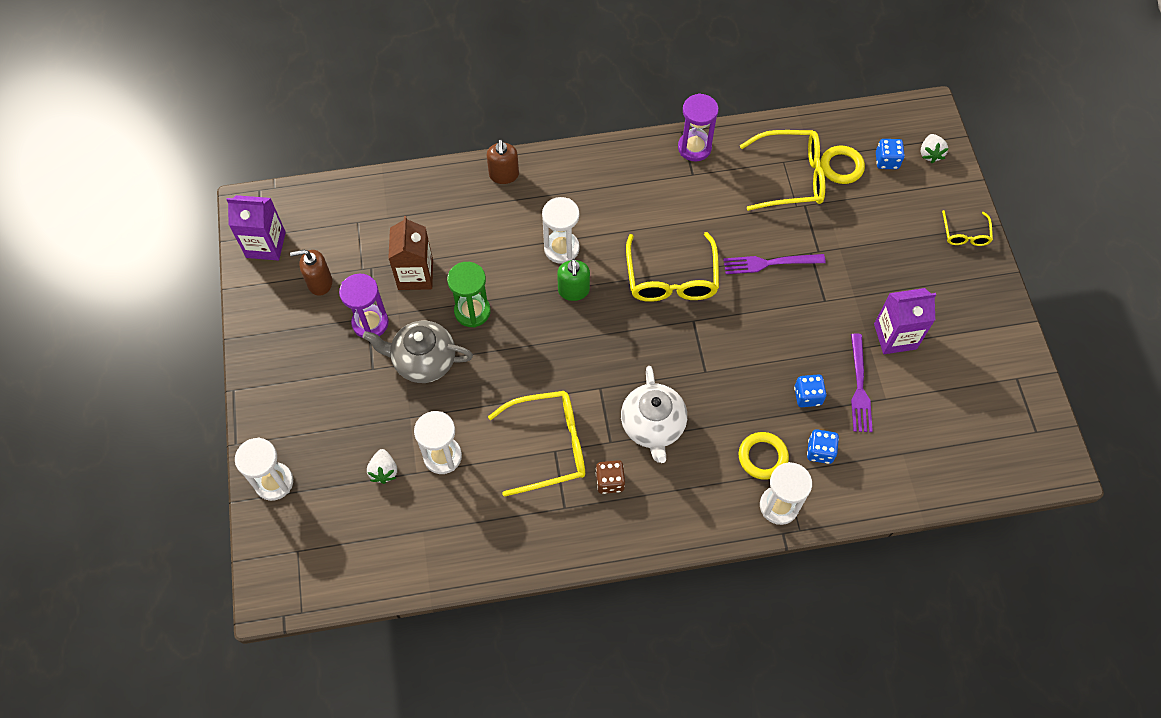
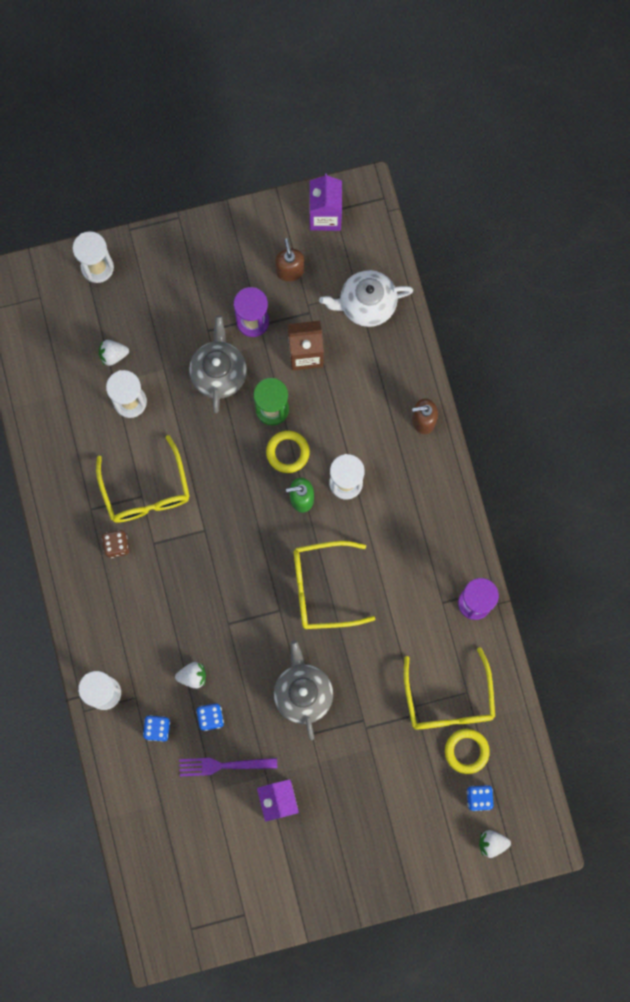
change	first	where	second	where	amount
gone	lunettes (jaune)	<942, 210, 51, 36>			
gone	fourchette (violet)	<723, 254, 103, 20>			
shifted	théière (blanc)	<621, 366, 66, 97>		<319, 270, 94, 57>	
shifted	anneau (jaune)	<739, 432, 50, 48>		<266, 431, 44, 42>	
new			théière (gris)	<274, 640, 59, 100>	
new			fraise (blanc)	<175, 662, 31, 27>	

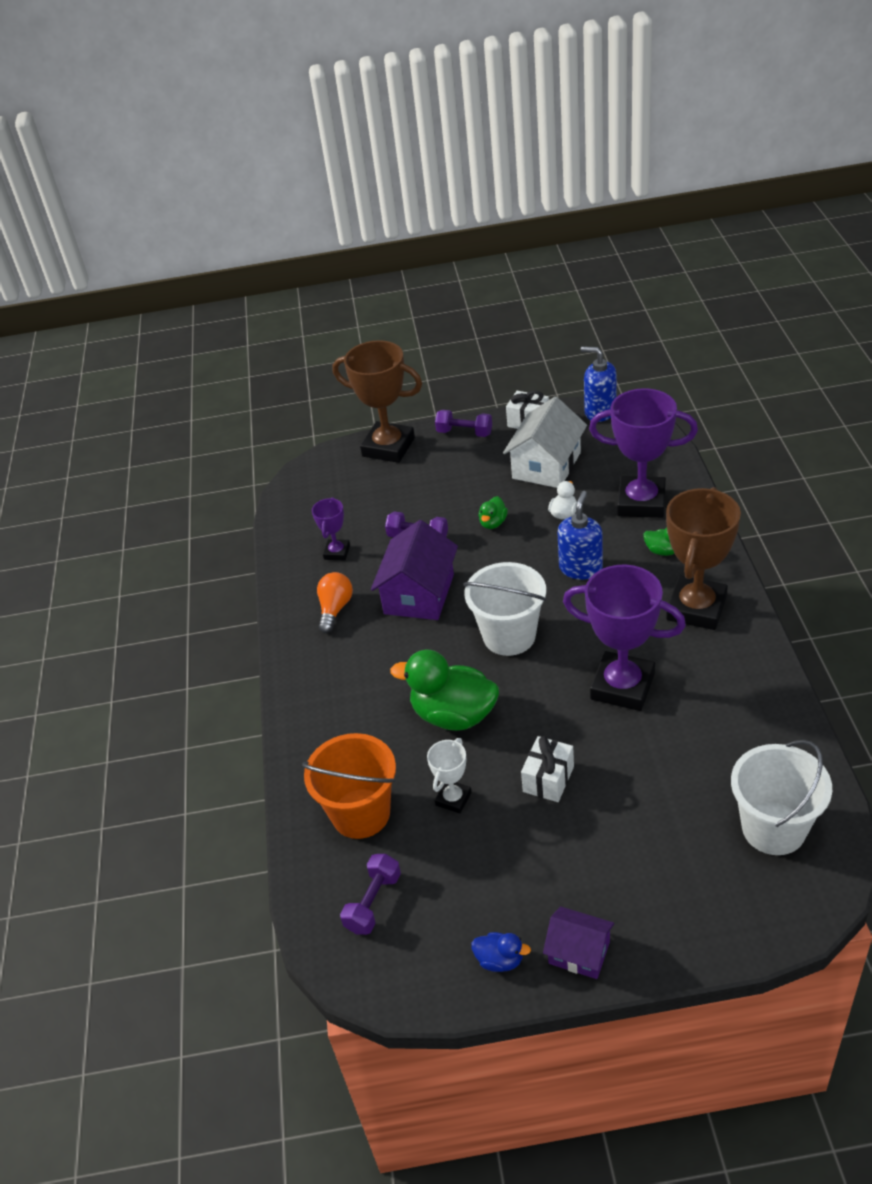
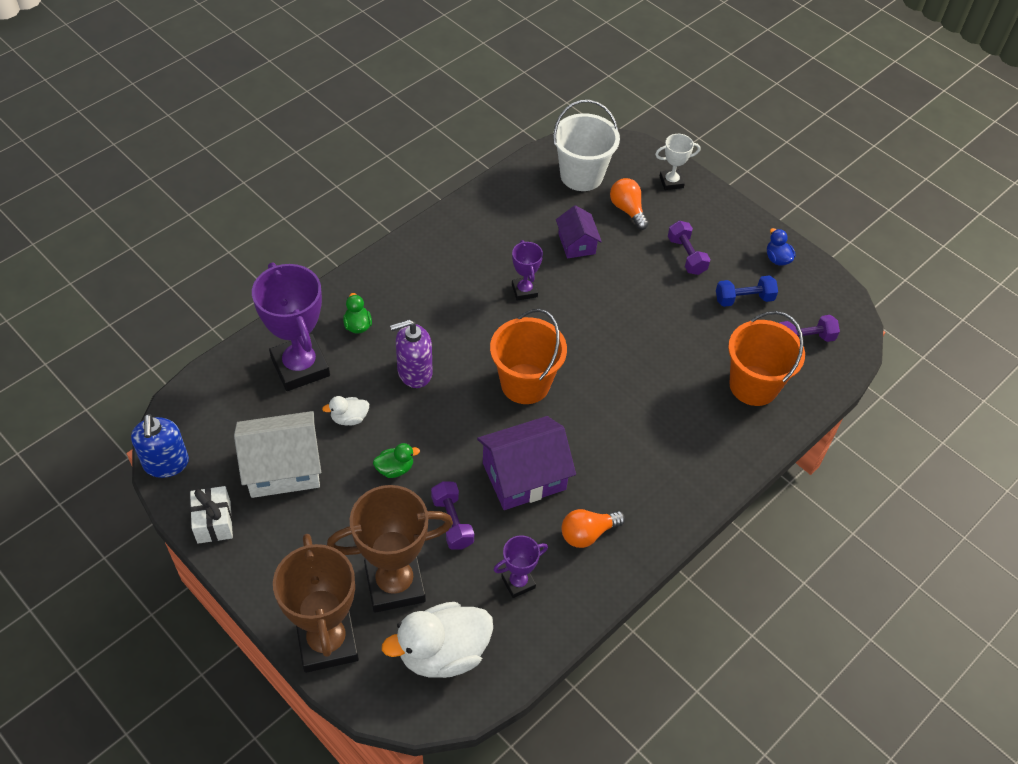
change	first	where	second	where	amount
shifted	haltère (violet)	<435, 410, 57, 27>		<668, 221, 42, 54>	
shifted	trophée (marron)	<666, 487, 75, 143>		<327, 485, 126, 128>	
repainted	distributeur de savon (bleu)	<557, 491, 46, 89>	distributeur de savon (violet)	<390, 320, 43, 68>	
repainted	seau (blanc)	<463, 562, 83, 94>	seau (orange)	<490, 309, 77, 95>	
scaled	trophée (violet)	<563, 564, 123, 147>		<512, 240, 31, 61>	x0.50
gone	canard (vert)	<390, 650, 109, 81>			
gone	cadeau (blanc)	<521, 736, 53, 66>			
shifted	trophée (blanc)	<427, 738, 44, 76>		<655, 134, 45, 56>	
shifted	maison (violet)	<543, 906, 71, 73>		<556, 205, 46, 54>	
new			ampoule (orange)	<610, 178, 39, 52>	
new			haltère (bleu)	<716, 275, 62, 32>	
new			canard (blanc)	<382, 602, 111, 76>	

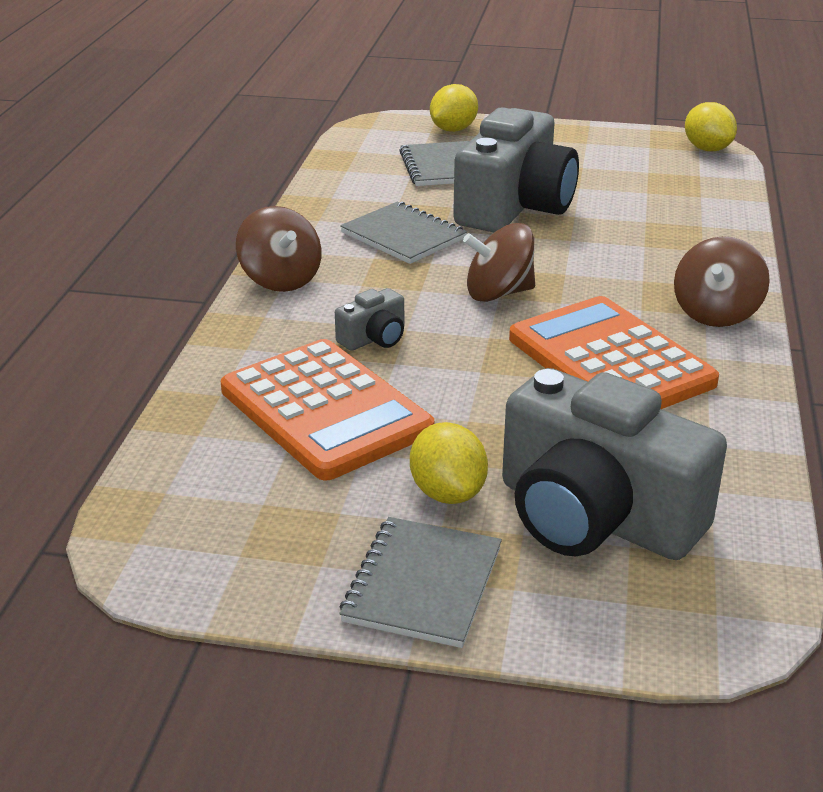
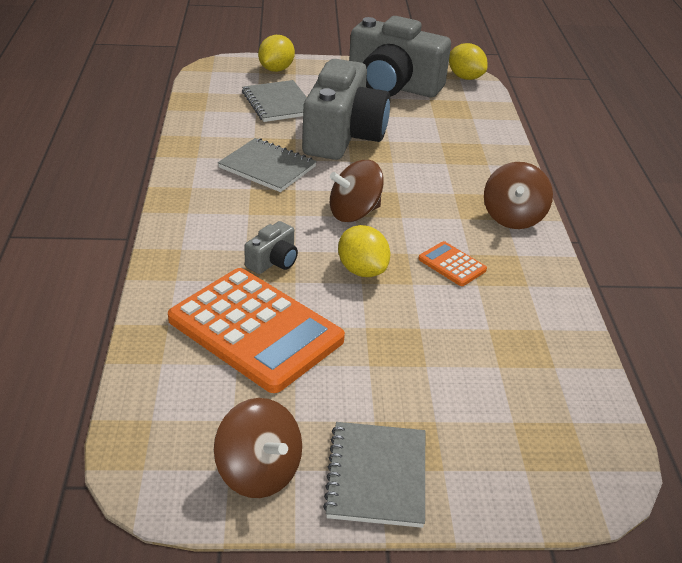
change	first	where	second	where	amount
shifted	toupie (marron)	<236, 206, 85, 86>		<214, 398, 88, 100>	
scaled	calculatrice (orange)	<509, 296, 210, 113>		<418, 241, 69, 45>	x0.43
shifted	appareil photo (gris)	<502, 368, 225, 192>		<349, 16, 102, 81>	
shifted	citron (jaune)	<410, 422, 78, 82>		<338, 225, 52, 52>	

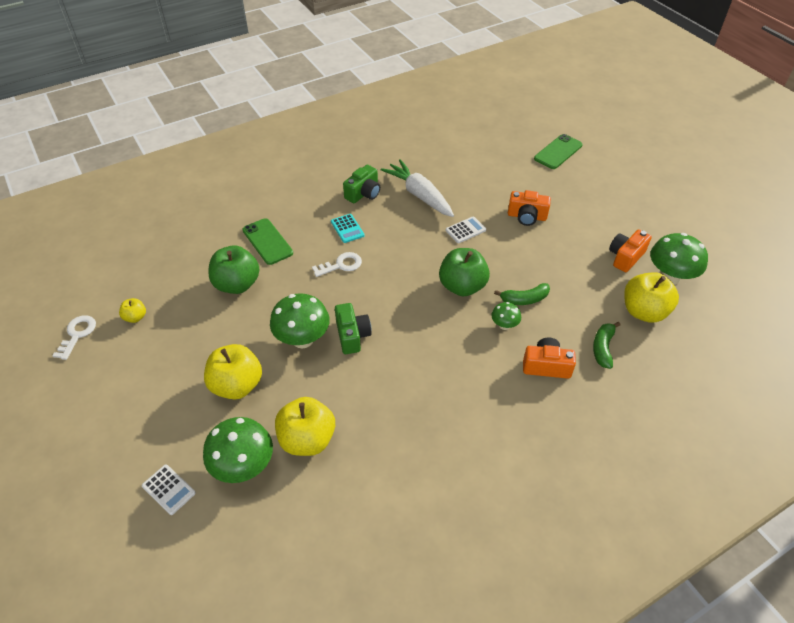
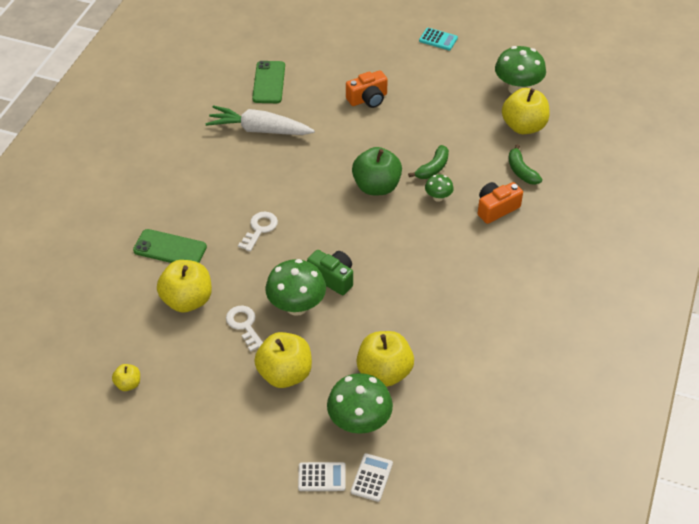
change	first	where	second	where	amount
shifted	téléphone (vert)	<534, 134, 49, 35>		<252, 61, 33, 42>	
gone	appareil photo (vert)	<343, 165, 37, 38>			
shifted	calculatrice (turquoise)	<331, 214, 34, 29>		<419, 28, 39, 22>	
shifted	calculatrice (blanc)	<446, 217, 40, 26>		<351, 453, 42, 49>	
gone	appareil photo (orange)	<609, 229, 43, 43>			
repainted	pomme (vert)	<208, 245, 52, 49>	pomme (jaune)	<157, 260, 55, 53>	
shifted	clé (blanc)	<53, 315, 43, 45>		<226, 306, 37, 46>	

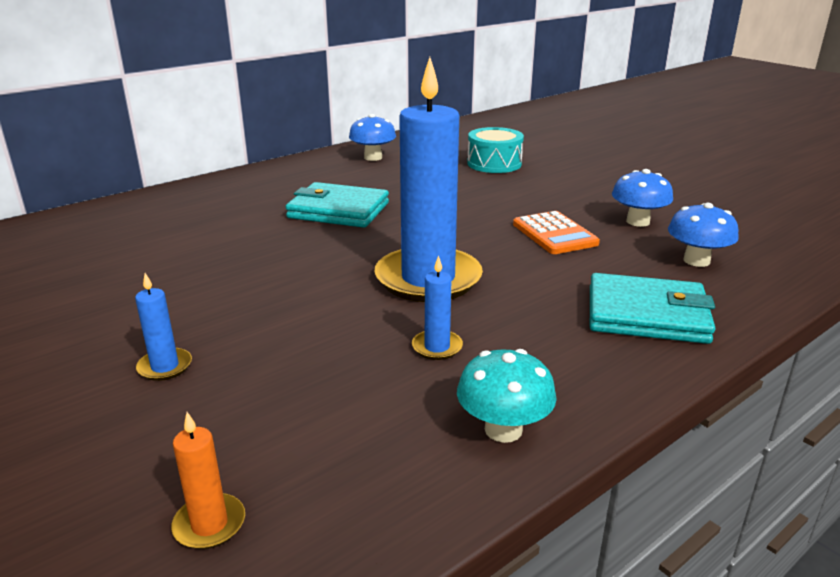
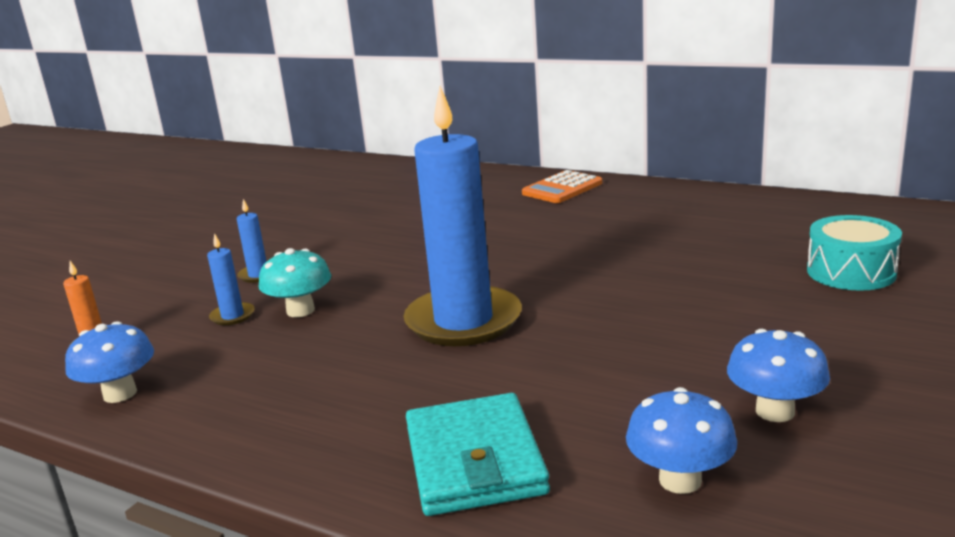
change	first	where	second	where	amount
shifted	champignon (bleu)	<349, 114, 47, 47>		<65, 321, 89, 82>	
gone	portefeuille (turquoise)	<286, 182, 103, 46>			
shifted	calculatrice (orange)	<513, 211, 87, 43>		<522, 170, 80, 33>	
shifted	bougie (bleu)	<412, 255, 51, 105>		<207, 233, 48, 92>	
shifted	champignon (turquoise)	<457, 349, 100, 94>		<259, 248, 72, 69>	

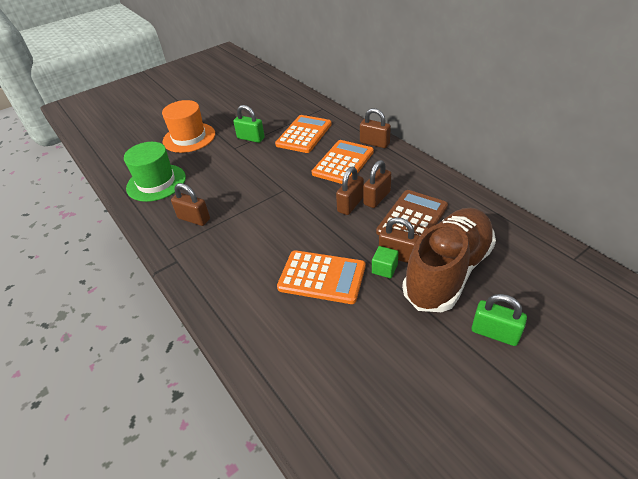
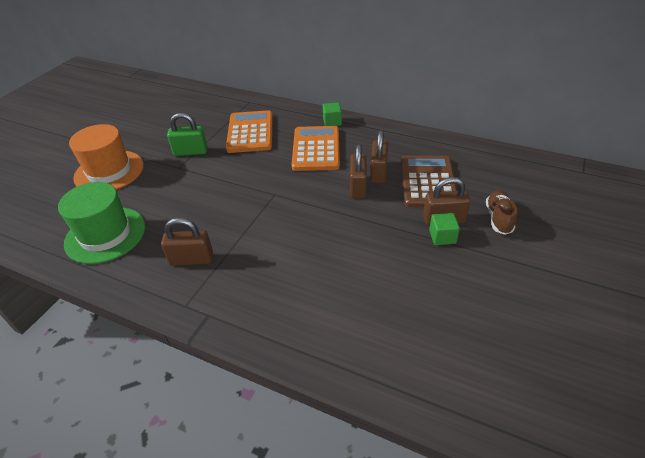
change	first	where	second	where	amount
swapped	cadenas (marron)	<360, 108, 31, 40>	cube (vert)	<323, 102, 19, 24>	
scaled	chaussure (marron)	<402, 208, 94, 104>		<486, 190, 31, 45>	x0.40
gone	calculatrice (orange)	<277, 250, 88, 54>			
gone	cadenas (vert)	<472, 294, 55, 52>			

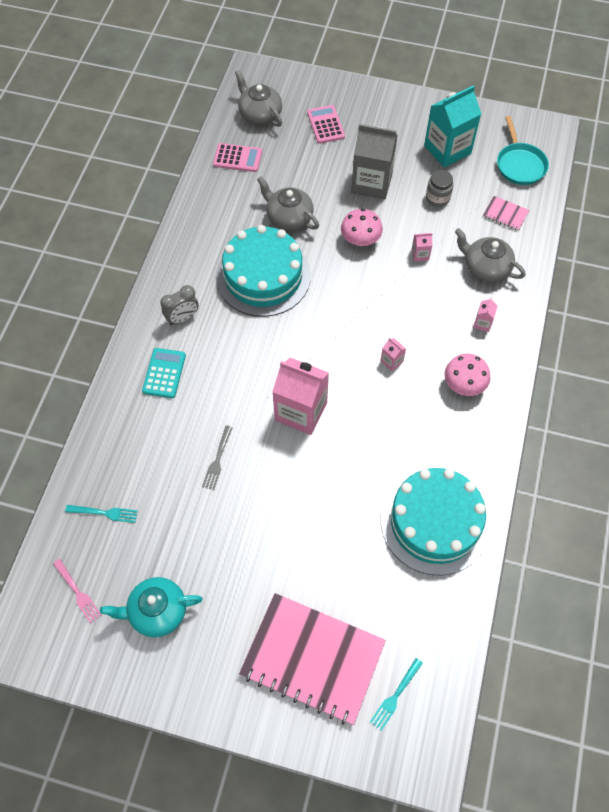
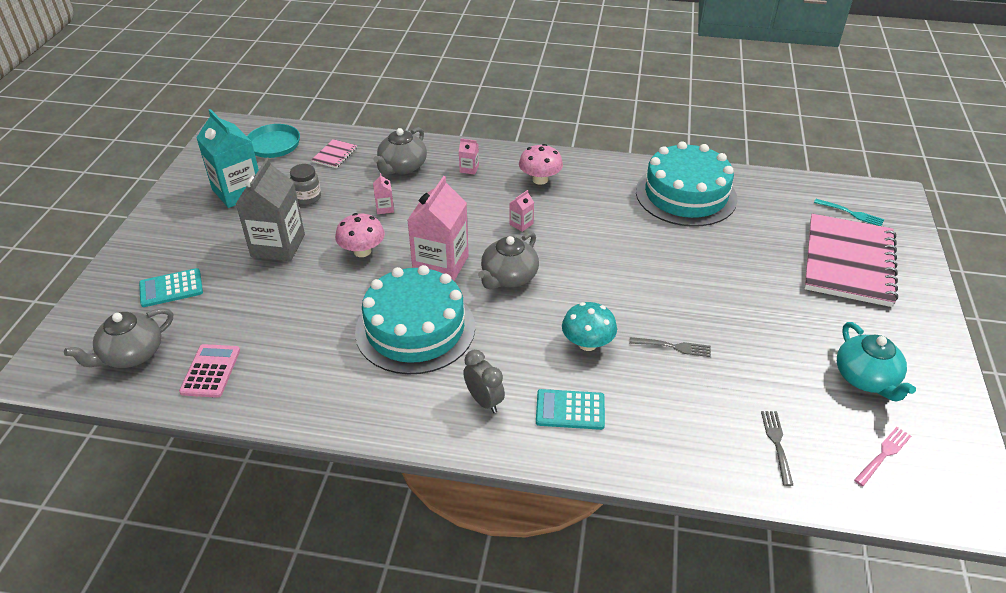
change	first	where	second	where	amount
repainted	calculatrice (rose)	<307, 105, 38, 39>	calculatrice (turquoise)	<139, 268, 64, 39>	
shifted	théière (gris)	<257, 176, 62, 55>		<478, 232, 61, 57>	
shifted	brique de lait (rose)	<272, 358, 57, 77>		<408, 176, 61, 105>	
repainted	fourchette (turquoise)	<65, 505, 73, 18>	fourchette (gris)	<761, 411, 32, 75>	
new			champignon (turquoise)	<562, 302, 55, 49>	

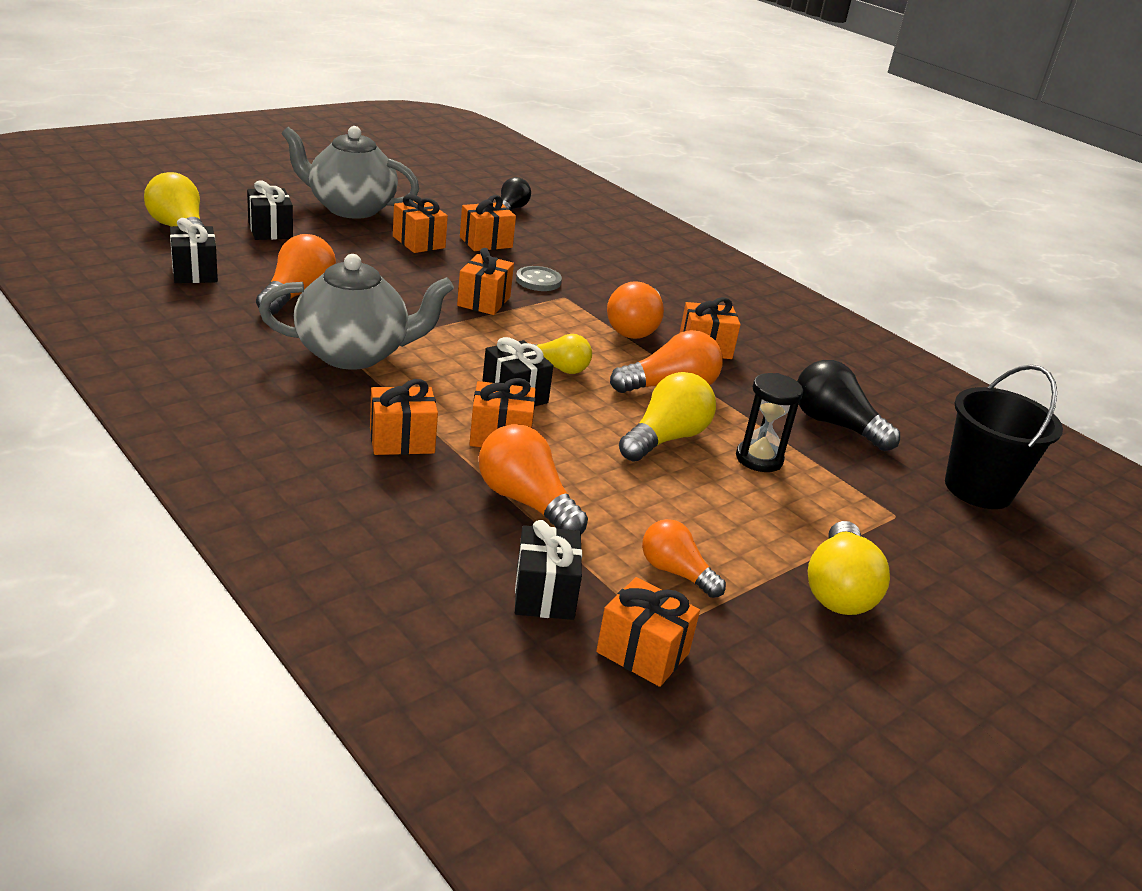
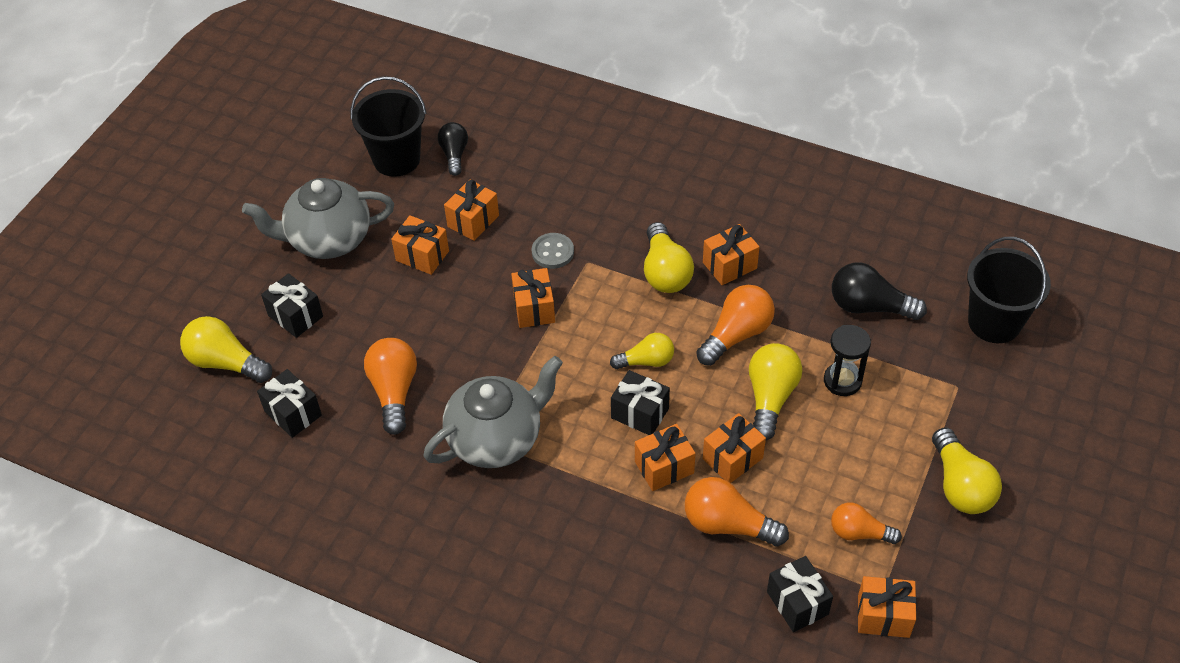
change	first	where	second	where	amount
repainted	ampoule (orange)	<607, 281, 57, 58>	ampoule (jaune)	<644, 222, 50, 71>	
shifted	cadeau (orange)	<370, 379, 68, 76>		<703, 413, 63, 70>	
new			seau (noir)	<350, 76, 77, 101>	

